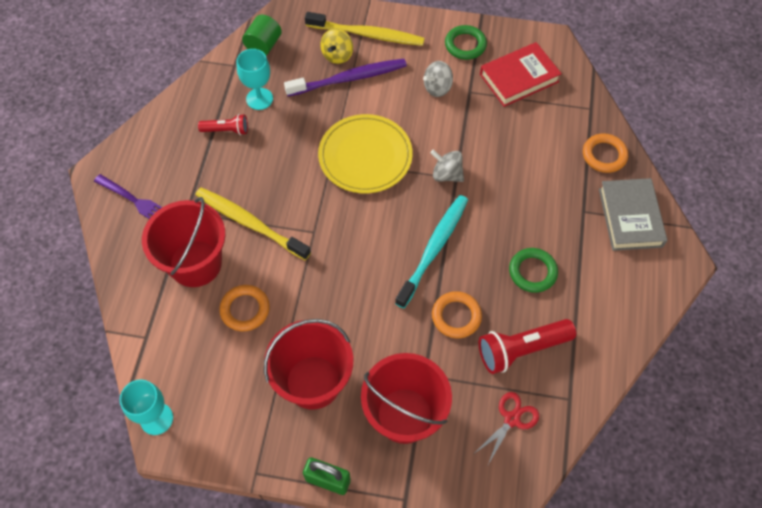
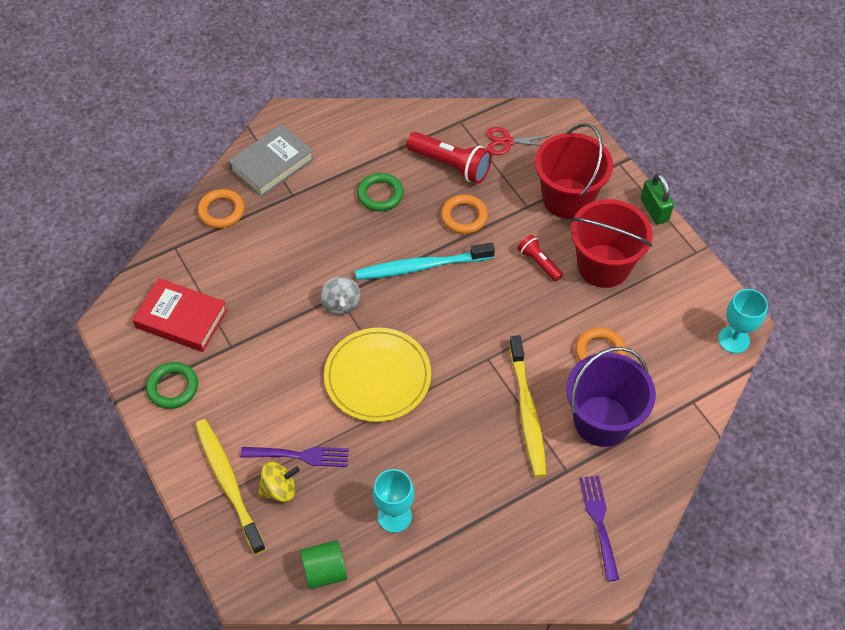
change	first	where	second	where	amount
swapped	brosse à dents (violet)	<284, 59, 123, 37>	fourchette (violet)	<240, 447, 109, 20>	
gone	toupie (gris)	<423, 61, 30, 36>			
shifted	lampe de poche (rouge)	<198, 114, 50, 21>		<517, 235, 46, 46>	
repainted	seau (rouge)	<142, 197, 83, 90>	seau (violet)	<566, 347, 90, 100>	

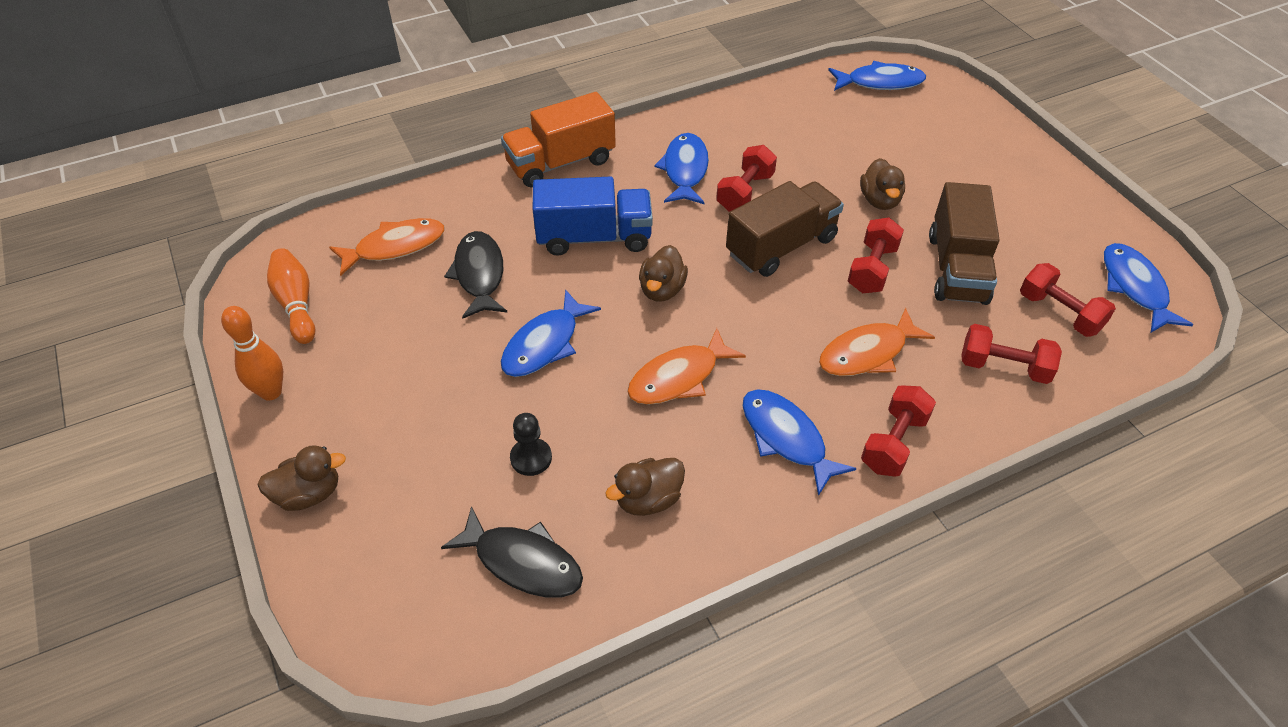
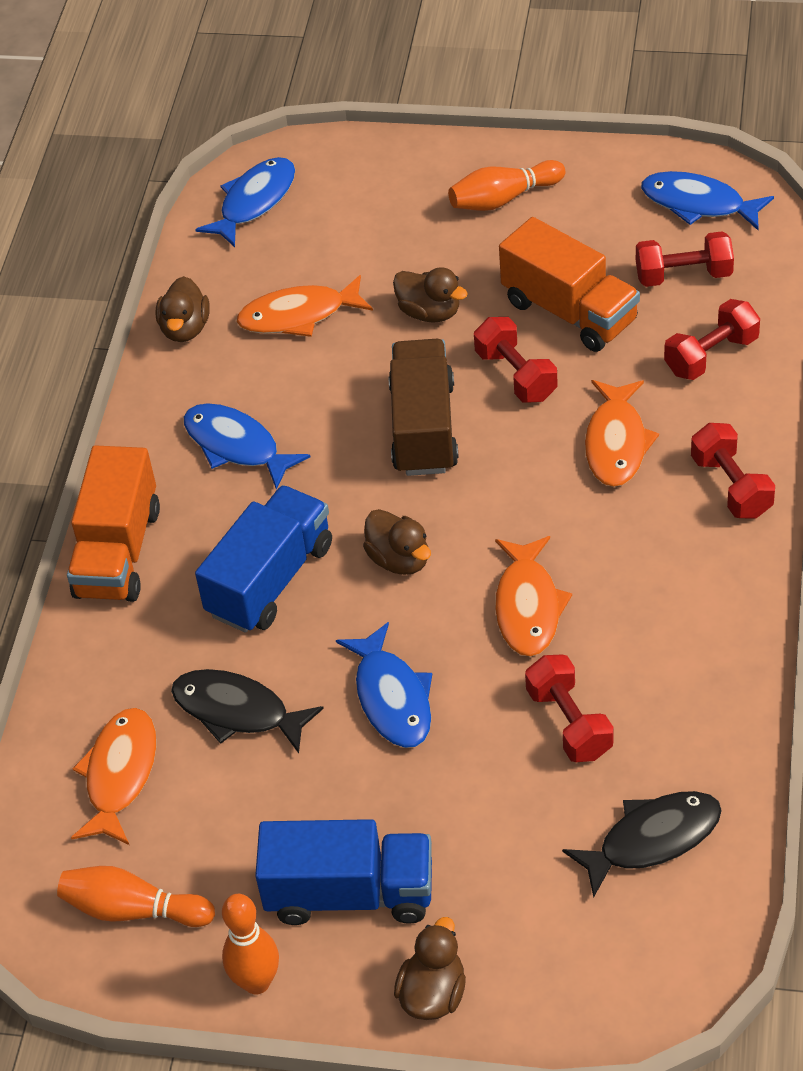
change	first	where	second	where	amount
shifted	haltère (rouge)	<716, 145, 61, 67>		<525, 655, 88, 107>	
repainted	camion (marron)	<929, 182, 71, 123>	camion (orange)	<499, 217, 141, 135>	
gone	poisson (bleu)	<742, 389, 115, 107>			
gone	pion (noir)	<510, 413, 42, 63>			
shifted	canard (marron)	<605, 458, 80, 58>		<156, 276, 54, 66>	
new			quille (orange)	<448, 160, 117, 51>	
new			poisson (orange)	<237, 275, 136, 62>	
new			camion (bleu)	<255, 819, 177, 106>	

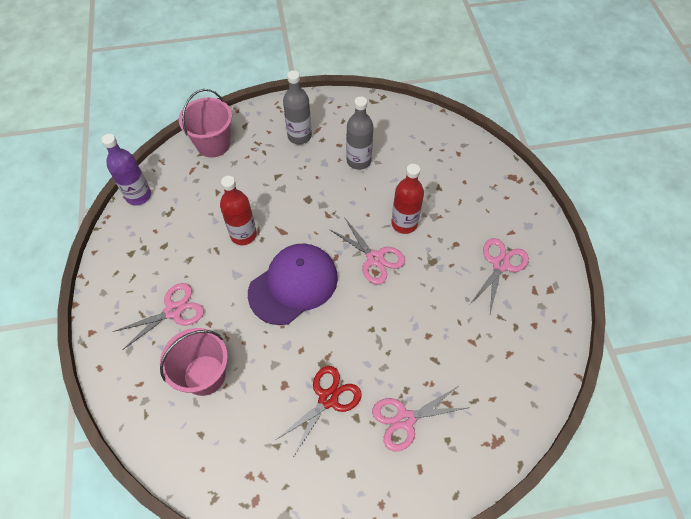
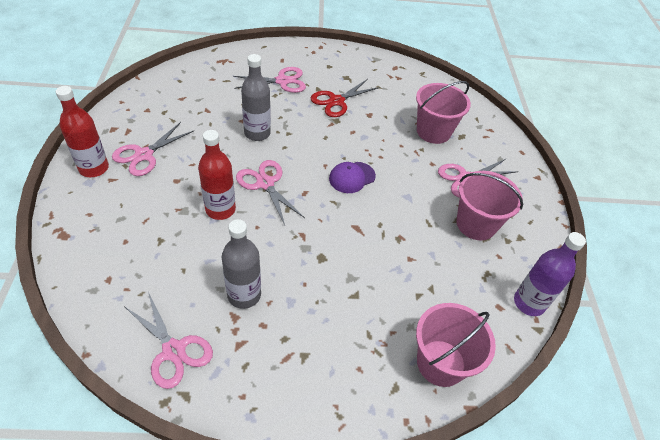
change	first	where	second	where	amount
shifted	bouteille (gris)	<283, 70, 29, 74>		<241, 54, 30, 87>	
shifted	bouteille (rouge)	<220, 176, 37, 69>		<56, 86, 53, 91>	
scaled	casquette (violet)	<248, 243, 90, 82>		<329, 162, 47, 31>	x0.52
new			seau (rose)	<456, 171, 67, 69>	
new			ciseaux (rose)	<125, 292, 88, 97>	

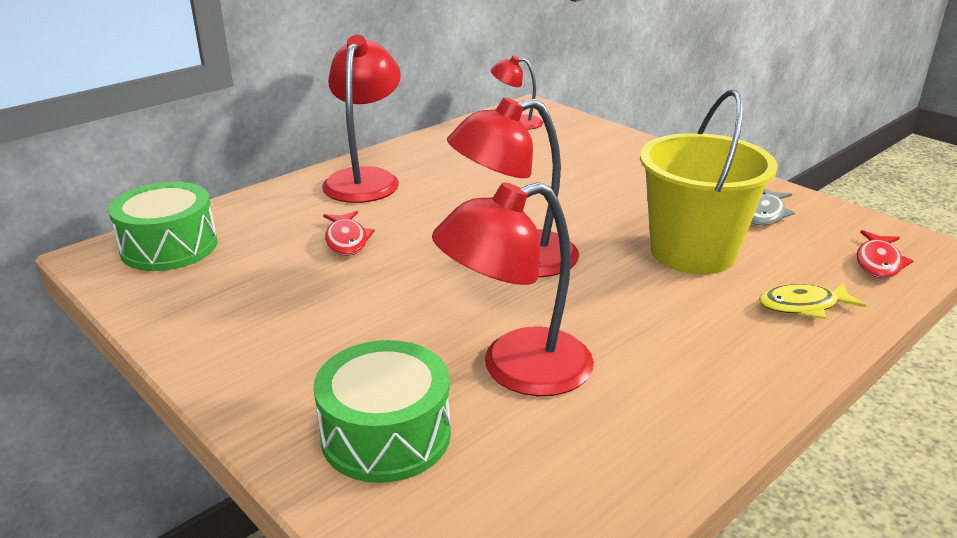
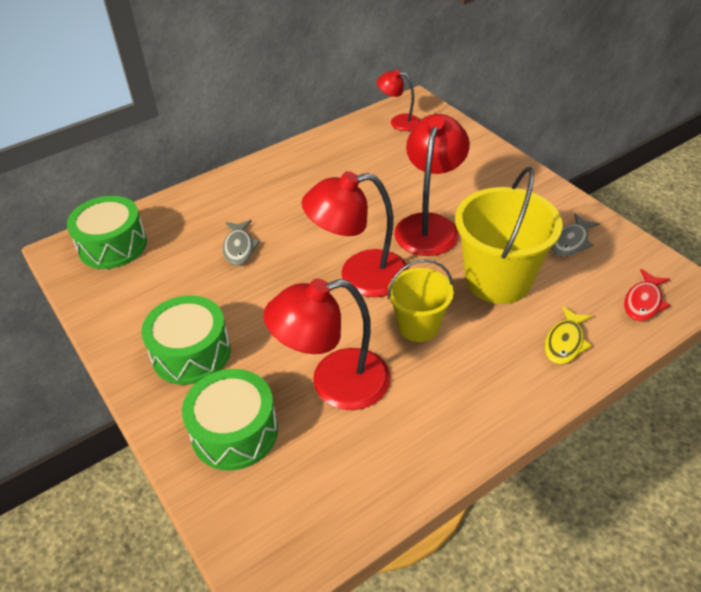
change	first	where	second	where	amount
shifted	lampe (rouge)	<322, 35, 79, 168>		<394, 114, 76, 142>	
repainted	poisson (rouge)	<323, 211, 52, 44>	poisson (gris)	<223, 220, 37, 46>	
rotated	poisson (jaune)	<759, 283, 107, 36>		<544, 306, 48, 59>	60 degrees counterclockwise
new			seau (jaune)	<388, 259, 66, 83>	
new			tambour (vert)	<141, 295, 90, 90>	

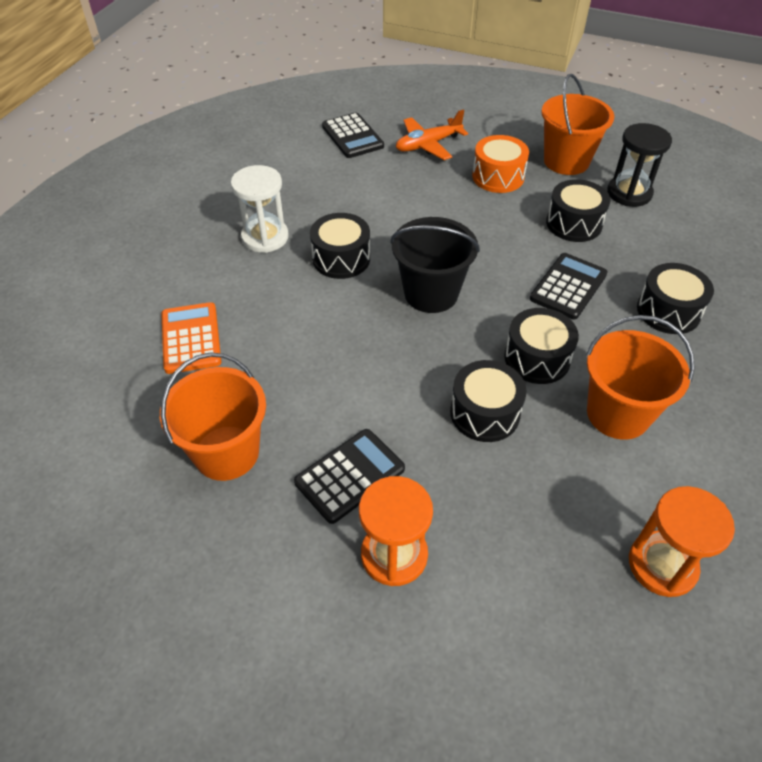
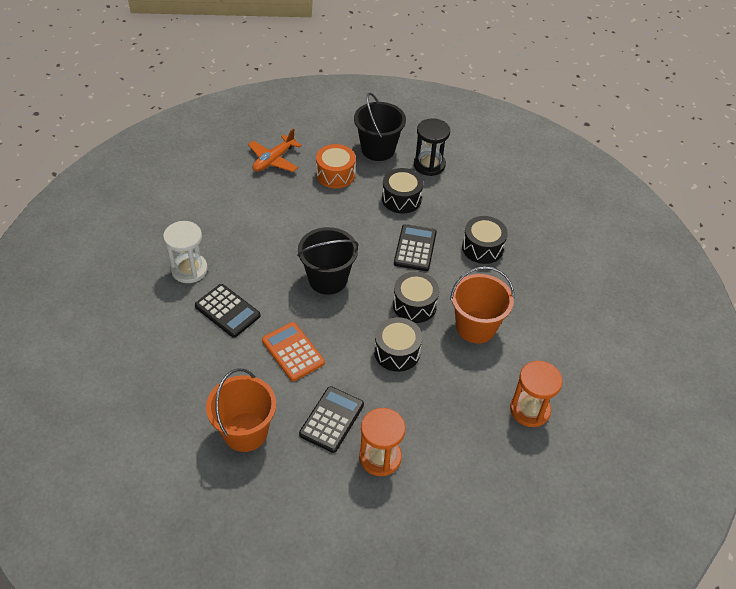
change	first	where	second	where	amount
repainted	seau (orange)	<541, 74, 73, 101>	seau (noir)	<354, 93, 52, 68>	
shifted	calculatrice (noir)	<322, 112, 62, 46>		<195, 284, 66, 54>	
gone	tambour (noir)	<310, 213, 60, 66>			
shifted	calculatrice (orange)	<161, 302, 60, 72>		<262, 322, 63, 59>	

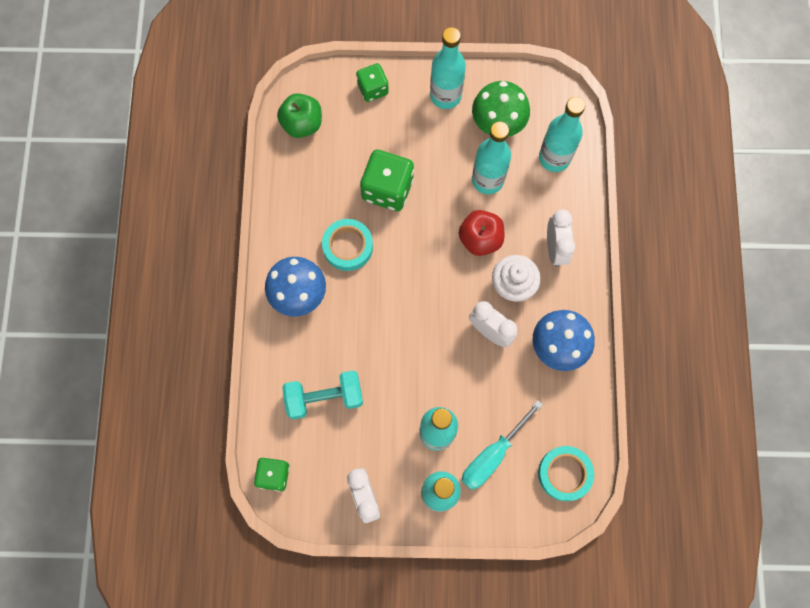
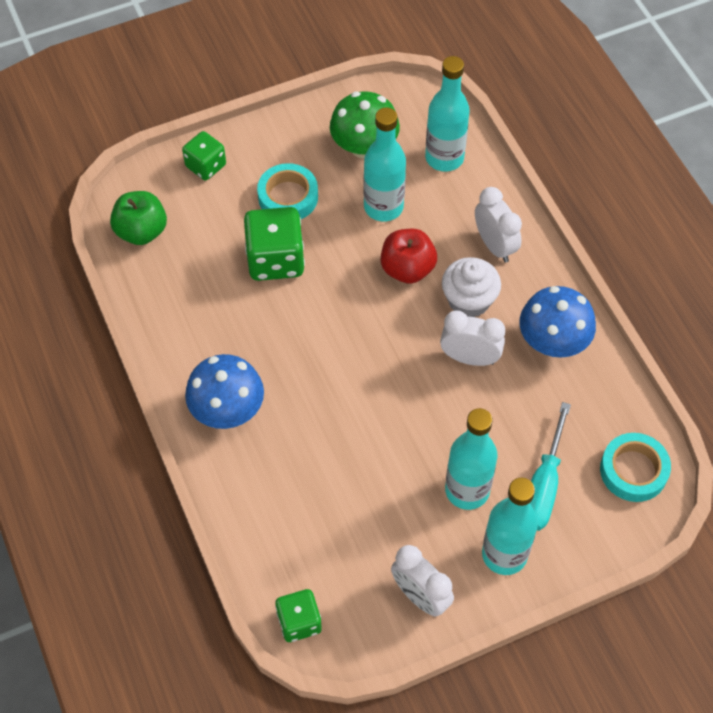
change	first	where	second	where	amount
gone	bouteille (turquoise)	<430, 27, 36, 82>			
shifted	ruban adhésif (turquoise)	<322, 219, 51, 52>		<257, 163, 61, 56>	
gone	haltère (turquoise)	<282, 370, 81, 49>			

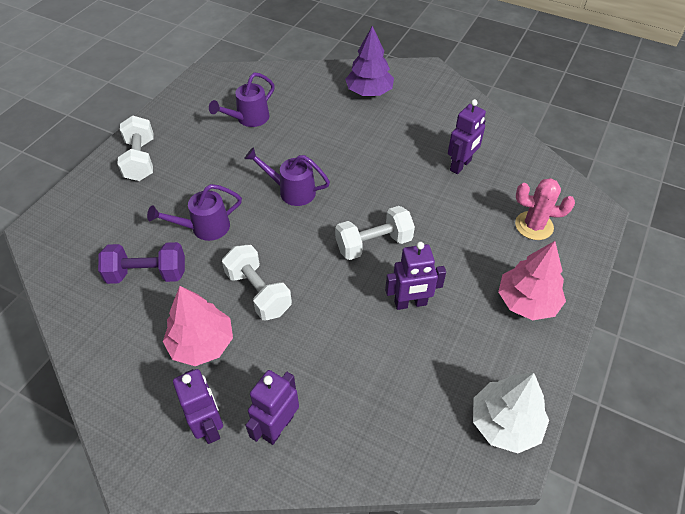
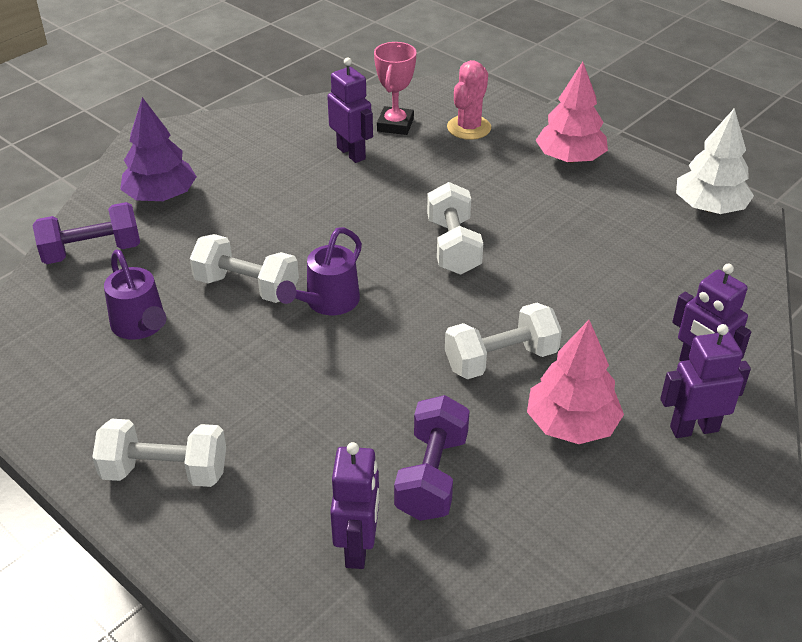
change	first	where	second	where	amount
gone	arrosoir (violet)	<147, 184, 95, 57>			
shifted	robot (violet)	<385, 242, 61, 68>		<330, 442, 49, 127>	
new			trophée (rose)	<374, 42, 43, 93>	
new			haltère (violet)	<32, 202, 108, 62>	
new			haltère (blanc)	<190, 234, 109, 69>	

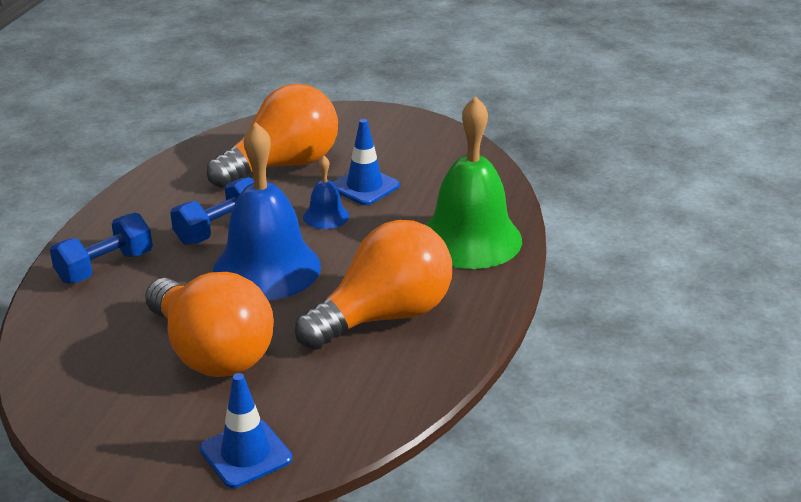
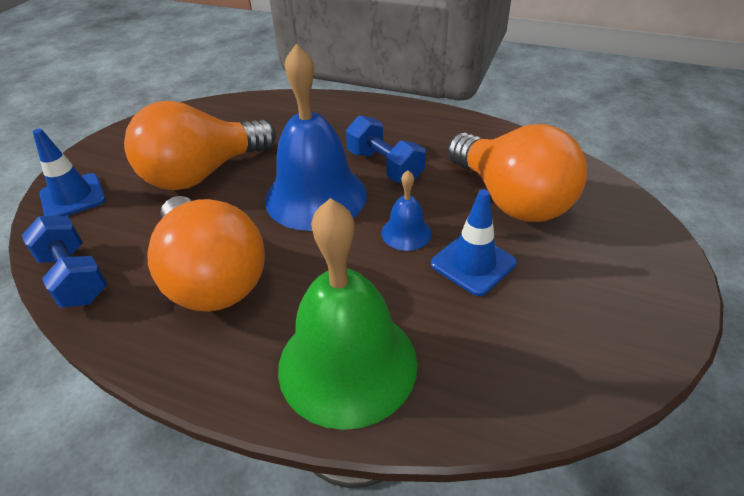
change	first	where	second	where	amount
shifted	haltère (bleu)	<50, 213, 103, 71>		<21, 216, 87, 91>	

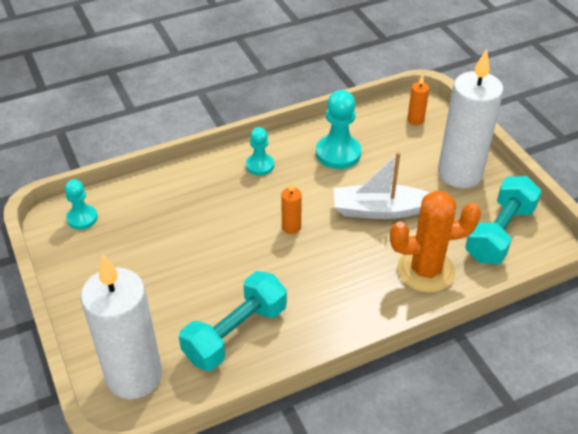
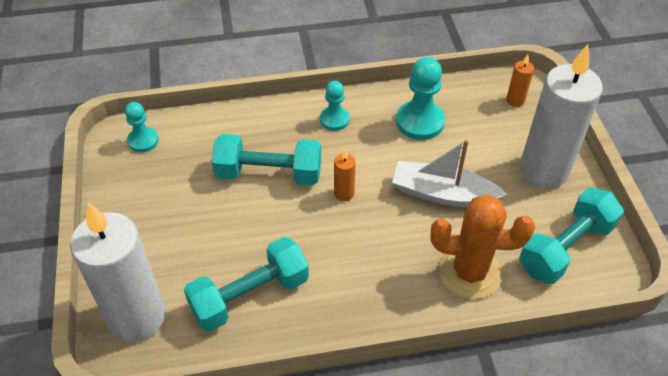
change	first	where	second	where	amount
new			haltère (turquoise)	<212, 134, 109, 51>	

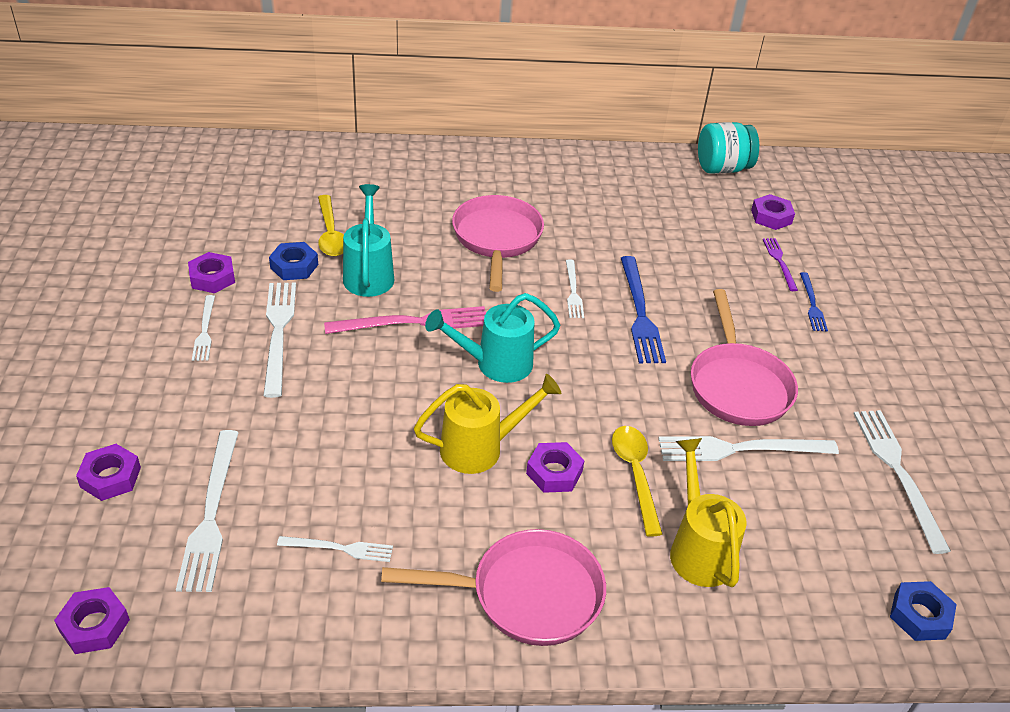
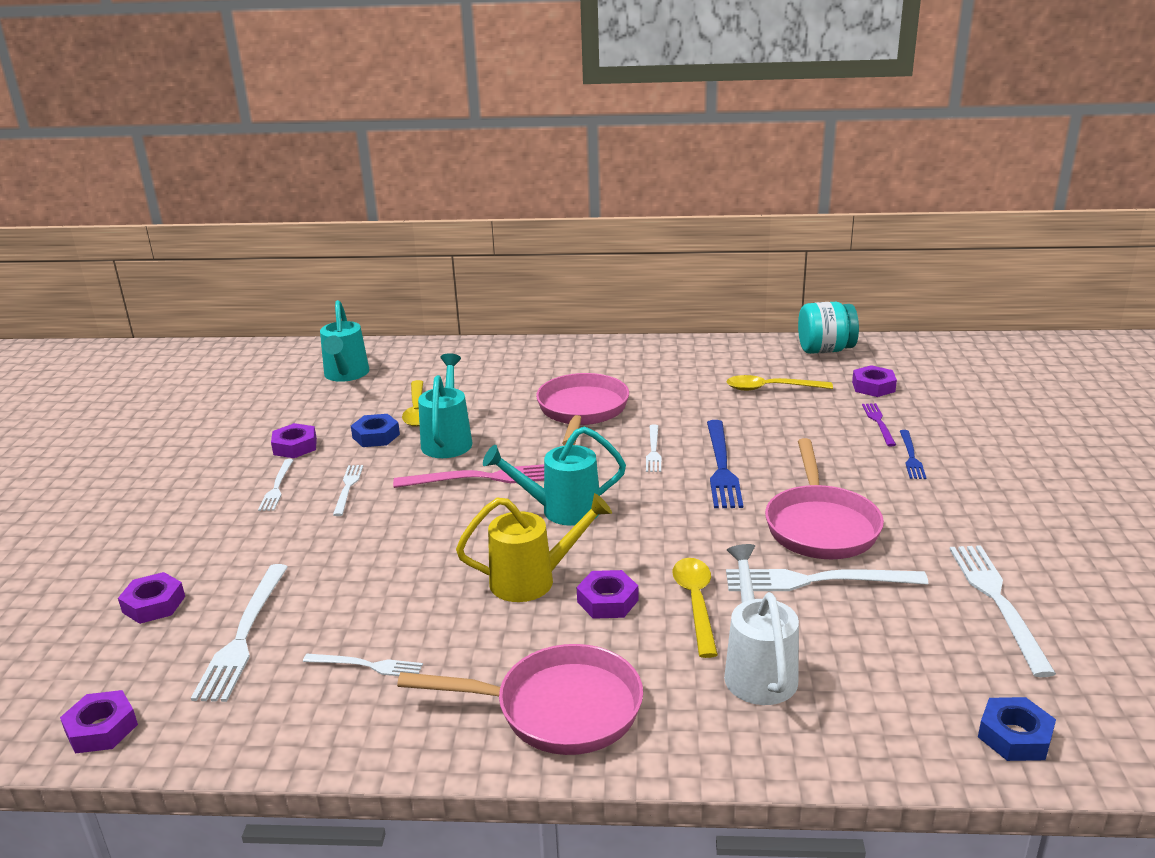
change	first	where	second	where	amount
scaled	fourchette (blanc)	<263, 283, 33, 115>		<333, 465, 30, 51>	x0.57
repainted	arrosoir (jaune)	<670, 438, 77, 149>	arrosoir (blanc)	<724, 544, 75, 161>	
new			arrosoir (turquoise)	<320, 300, 49, 82>	
new			cuillère (jaune)	<727, 375, 106, 16>	

